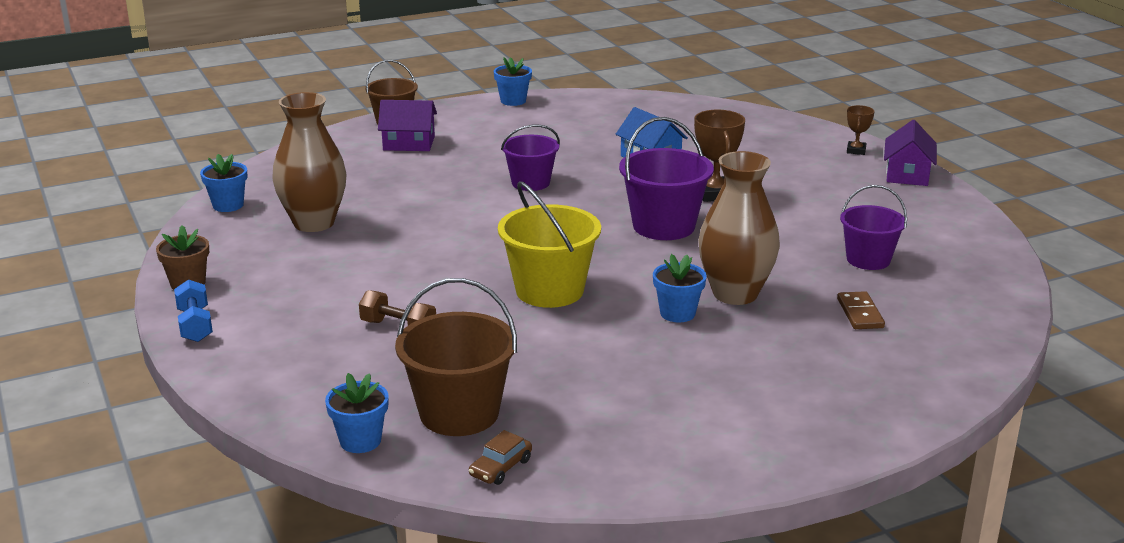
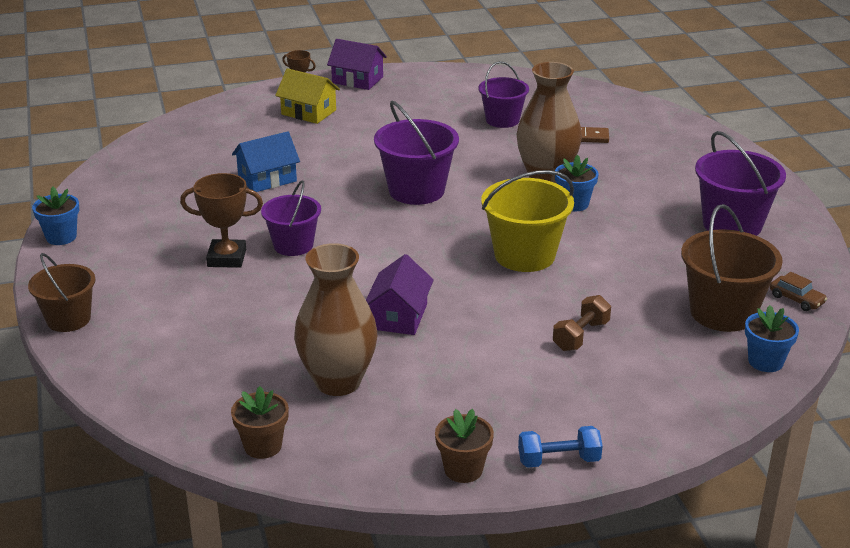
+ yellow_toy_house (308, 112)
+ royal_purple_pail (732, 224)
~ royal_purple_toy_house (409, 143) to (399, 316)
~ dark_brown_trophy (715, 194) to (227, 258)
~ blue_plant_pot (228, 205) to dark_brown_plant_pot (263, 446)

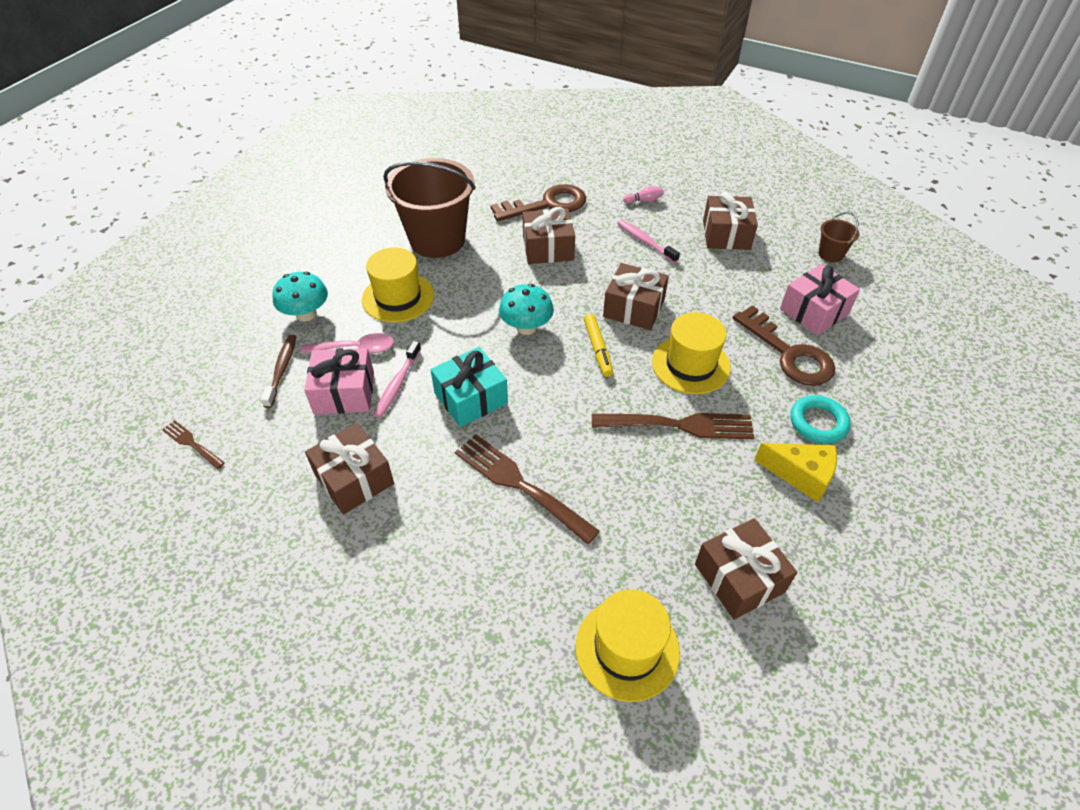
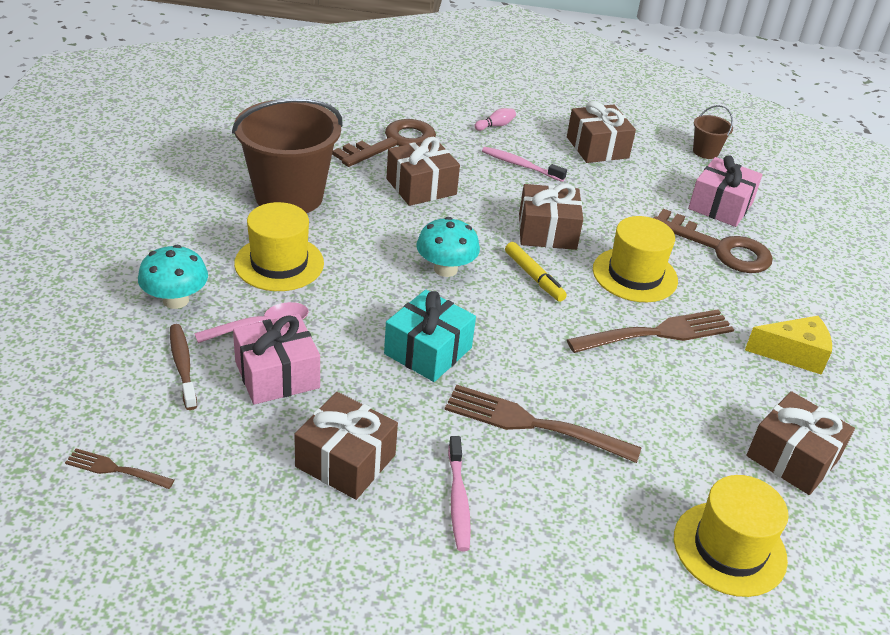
- turquoise_ring (818, 422)
~ rosy_tooth_brush (397, 384) to (458, 500)

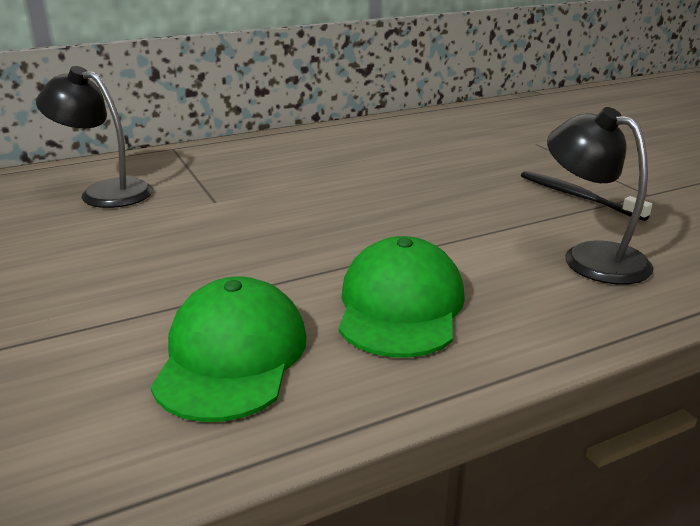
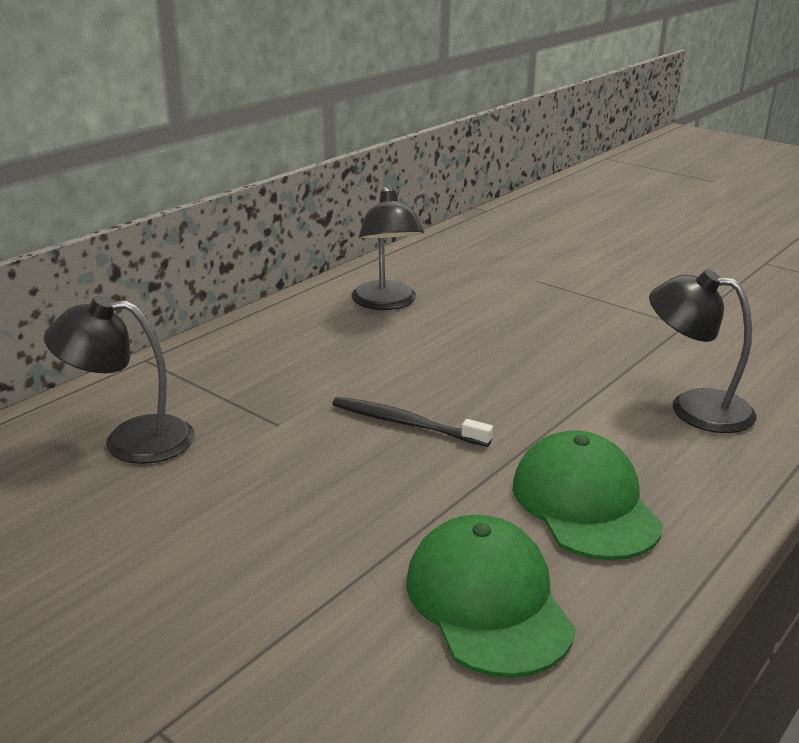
+ jet-black_lamp (386, 303)
~ jet-black_tooth_brush (577, 196) to (406, 423)

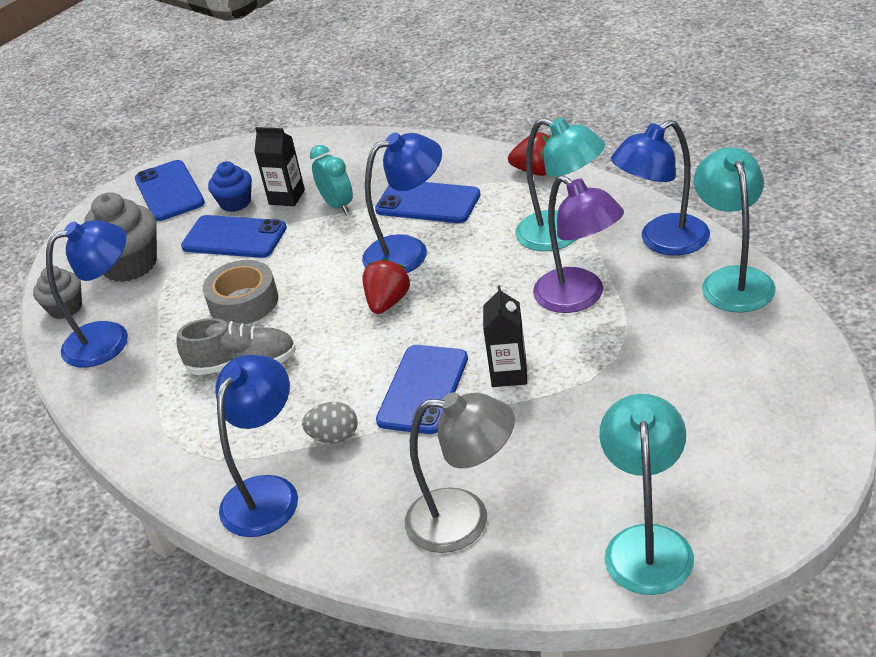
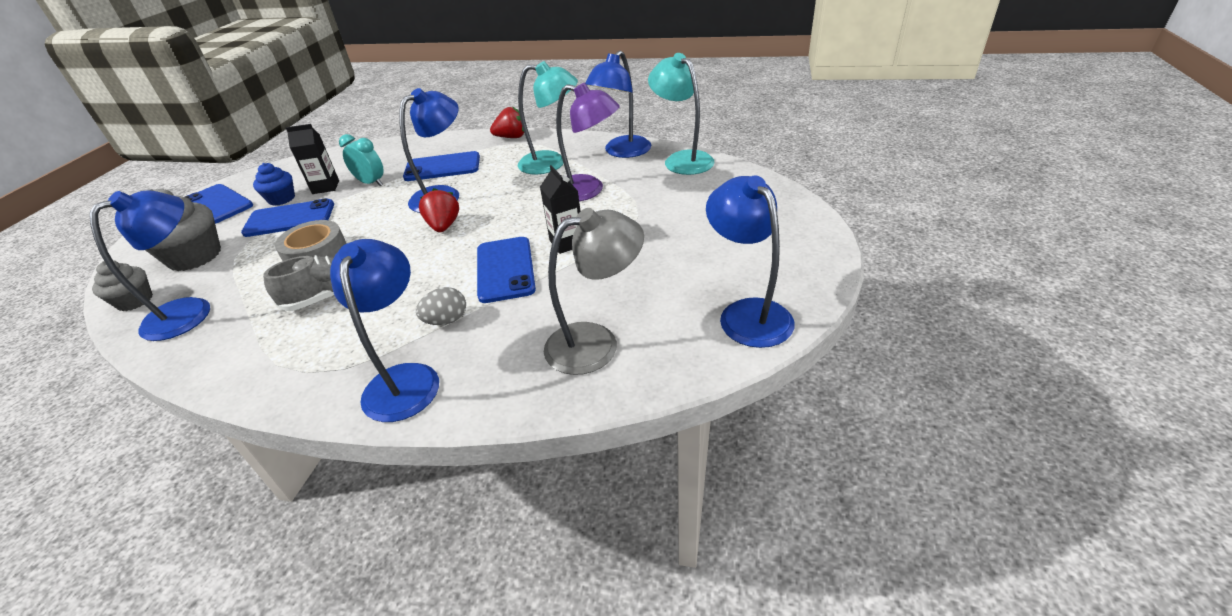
~ turquoise_lamp (647, 543) to blue_lamp (747, 313)

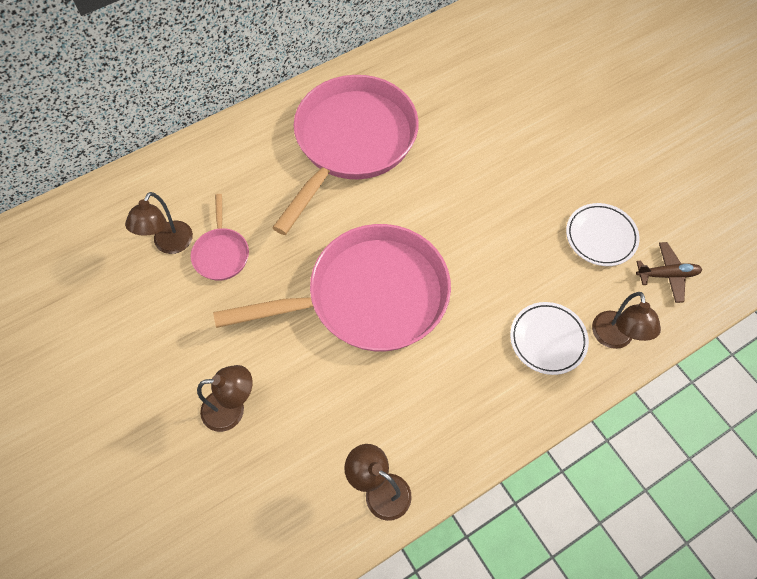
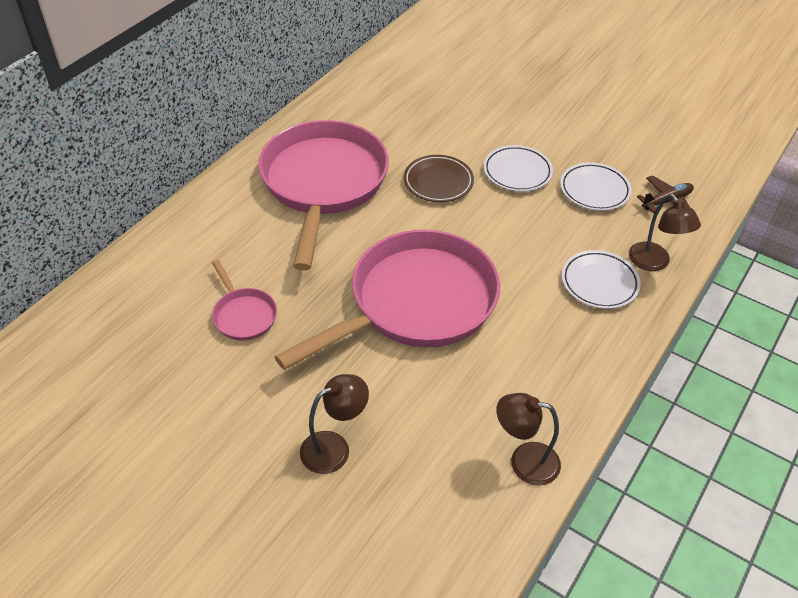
- dark_brown_lamp (169, 245)
+ dark_brown_plate (438, 182)
+ snow-white_plate (517, 172)

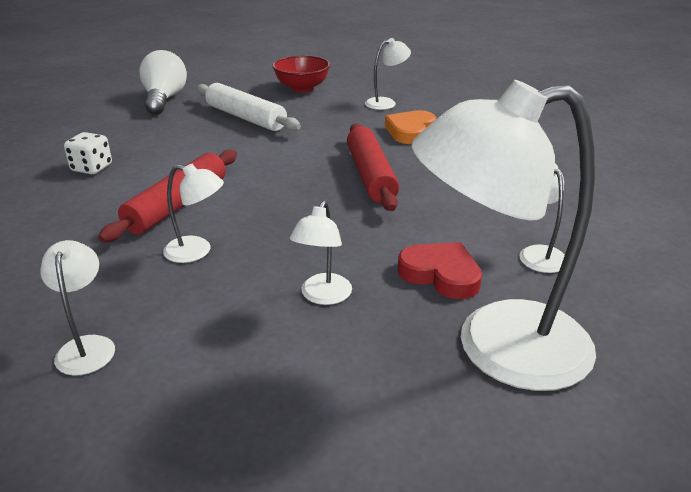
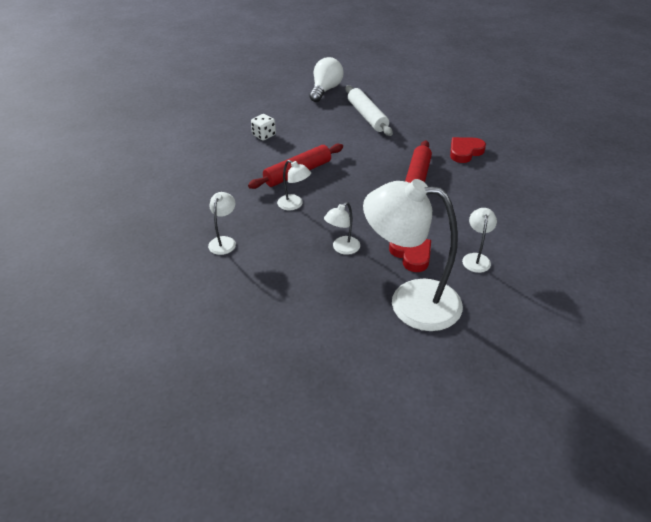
- red_bowl (302, 88)
- snow-white_lamp (386, 103)
~ orange_heart_shape (410, 131) to red_heart_shape (465, 152)

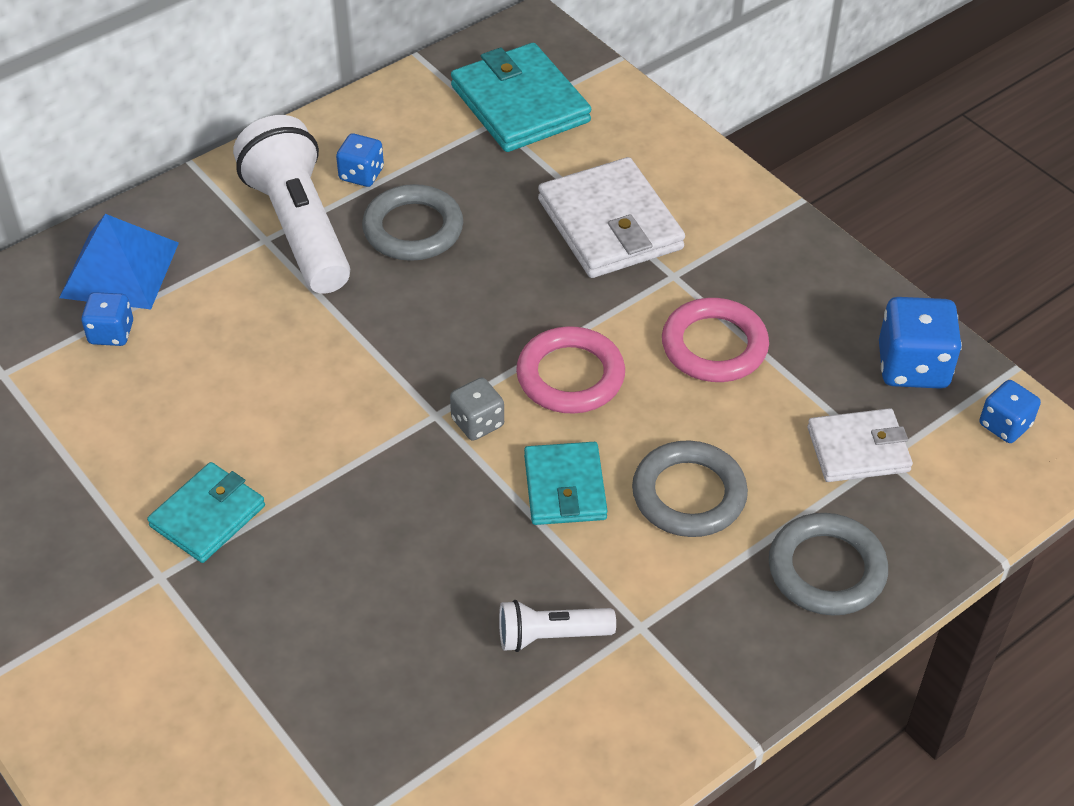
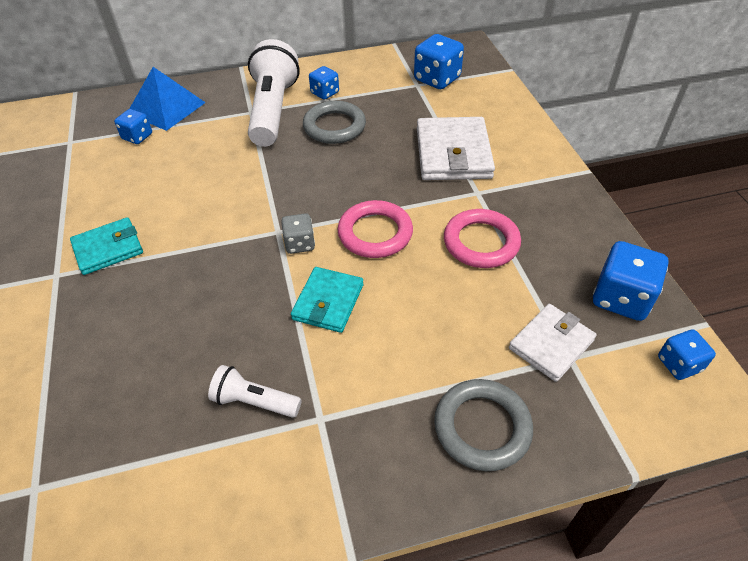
- ash-grey_ring (689, 494)
~ turquoise_wallet (520, 104) to blue_dice (437, 79)
~ snow-white_wallet (858, 449) = (551, 344) 60 degrees counterclockwise

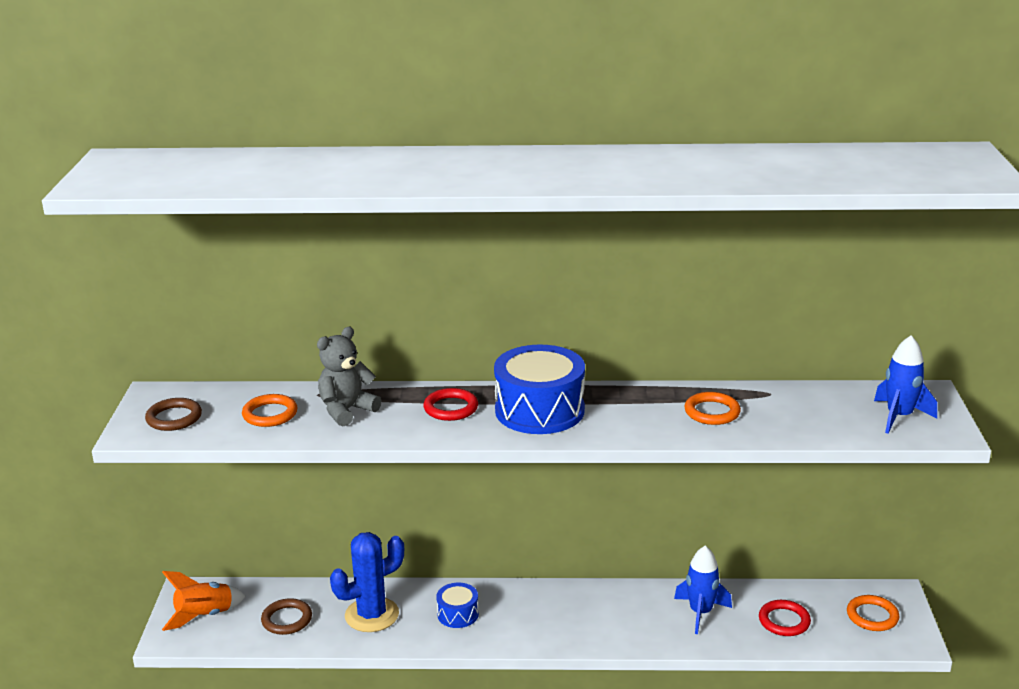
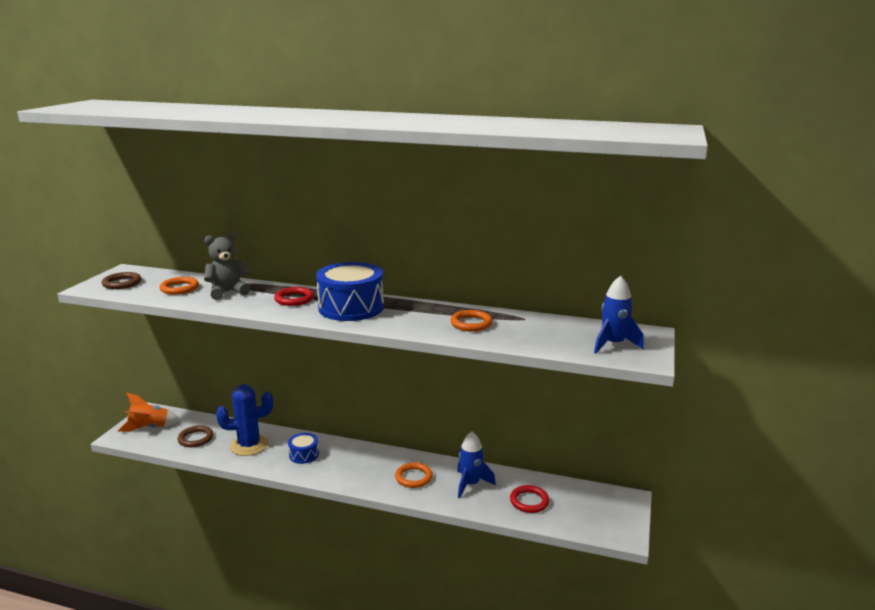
~ orange_ring (872, 616) to (413, 477)

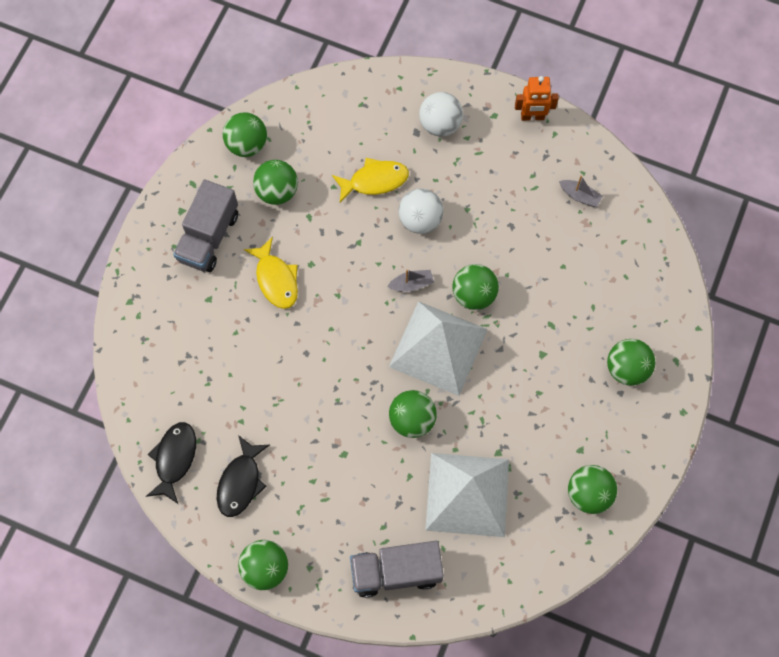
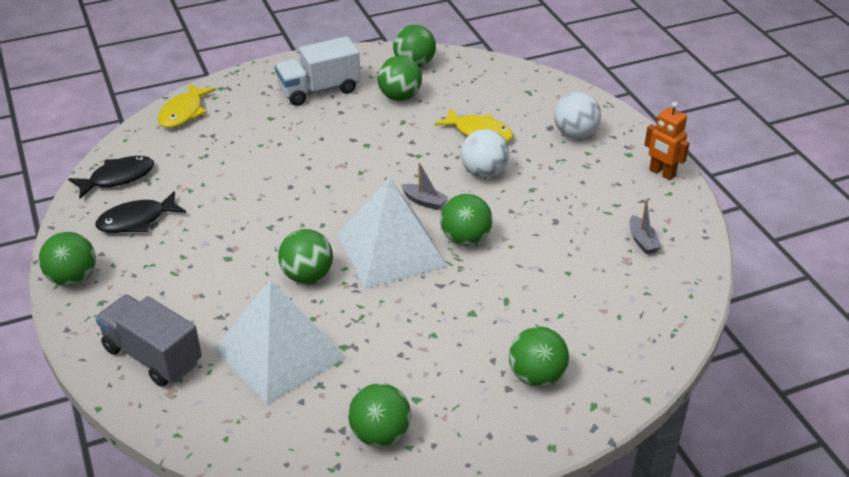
~ yellow_fish (276, 279) to (183, 112)
~ ash-grey_truck (209, 237) to snow-white_truck (319, 90)

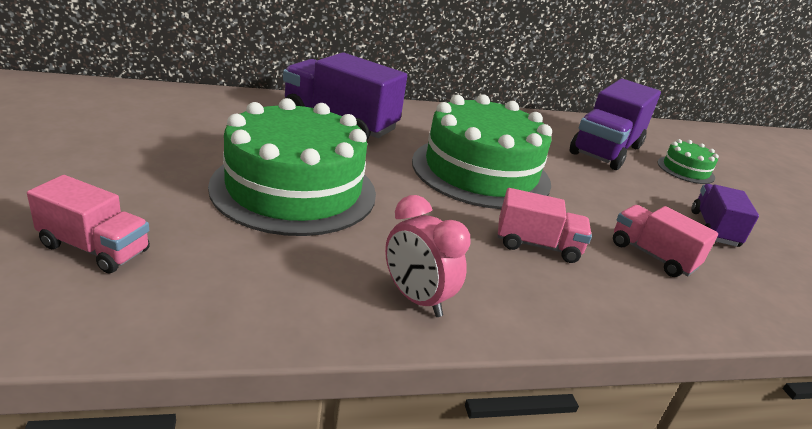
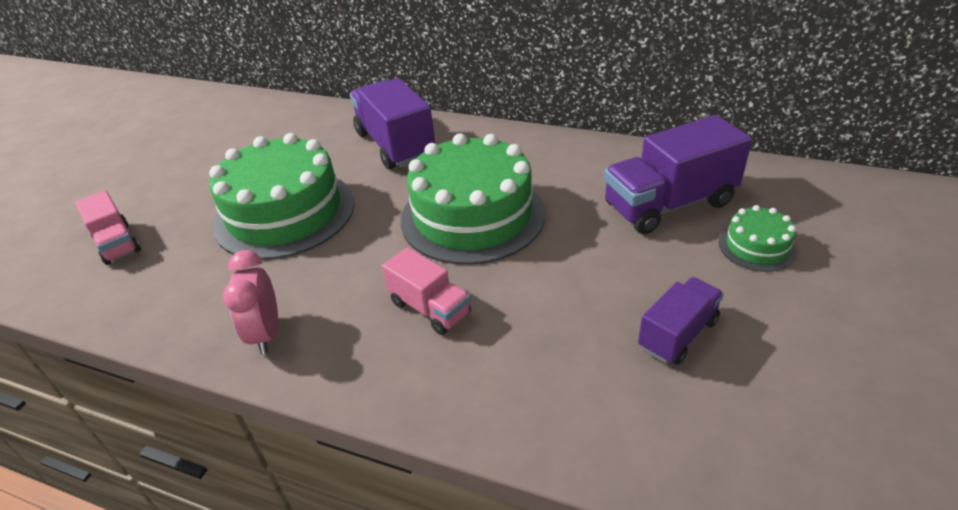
- rosy_truck (652, 255)

